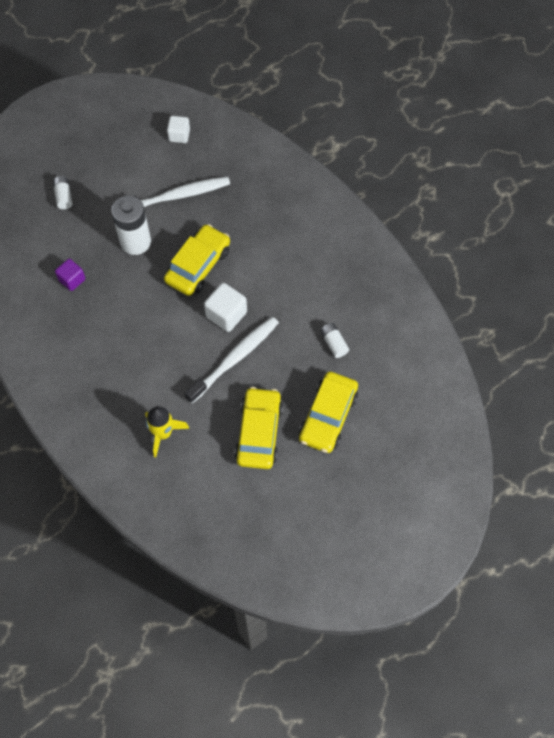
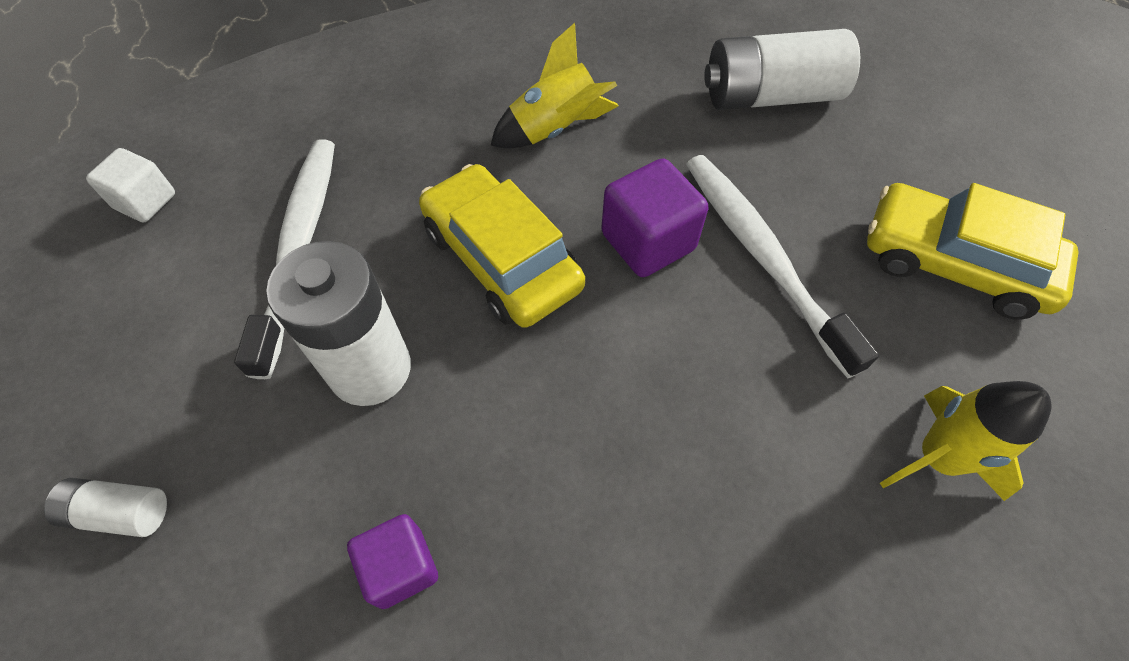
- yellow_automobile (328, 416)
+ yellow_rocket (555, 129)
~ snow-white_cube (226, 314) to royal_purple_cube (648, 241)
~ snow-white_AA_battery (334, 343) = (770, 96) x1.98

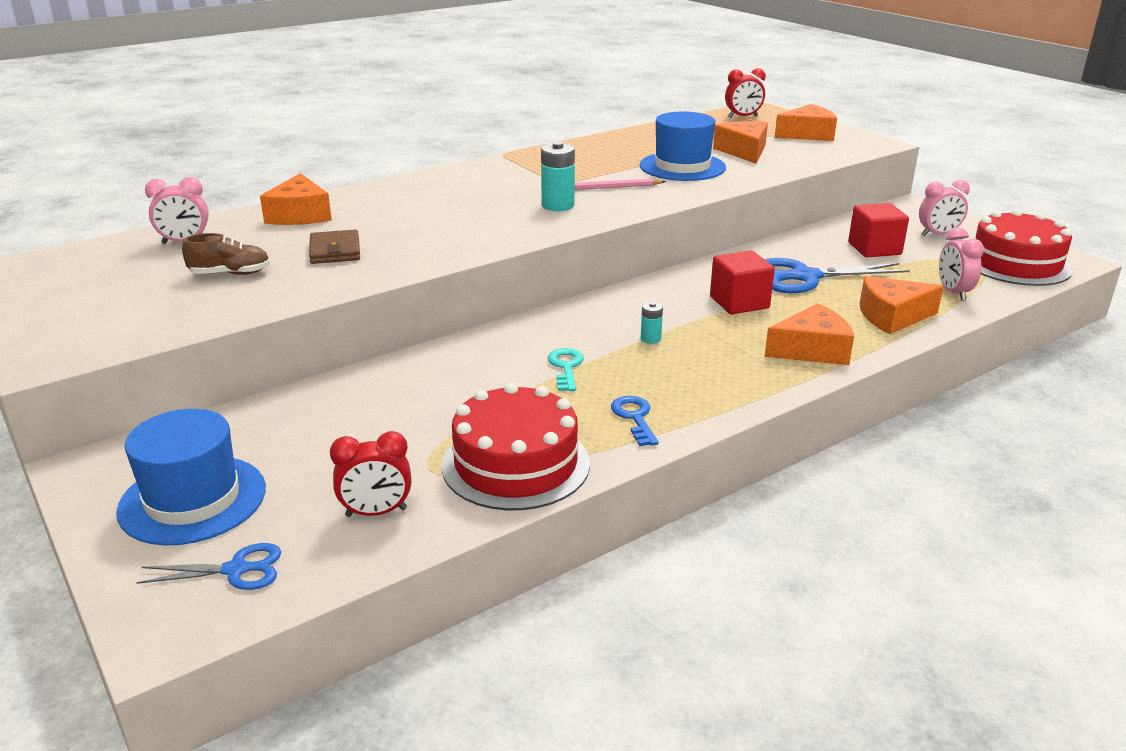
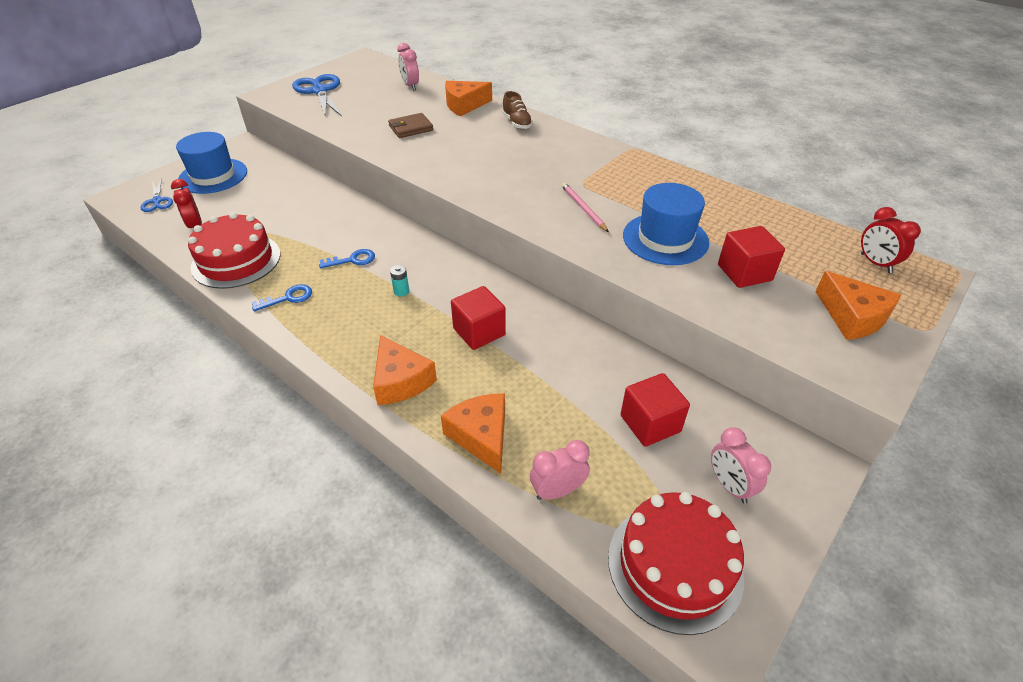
- turquoise_AA_battery (558, 205)
~ dark_brown_shoe (230, 274) to (517, 123)
~ blue_scissors (805, 277) to (319, 91)
~ orange_cheese_wedge (743, 151) to red_cube (744, 273)
~ turquoise_key (566, 367) to blue_key (352, 260)

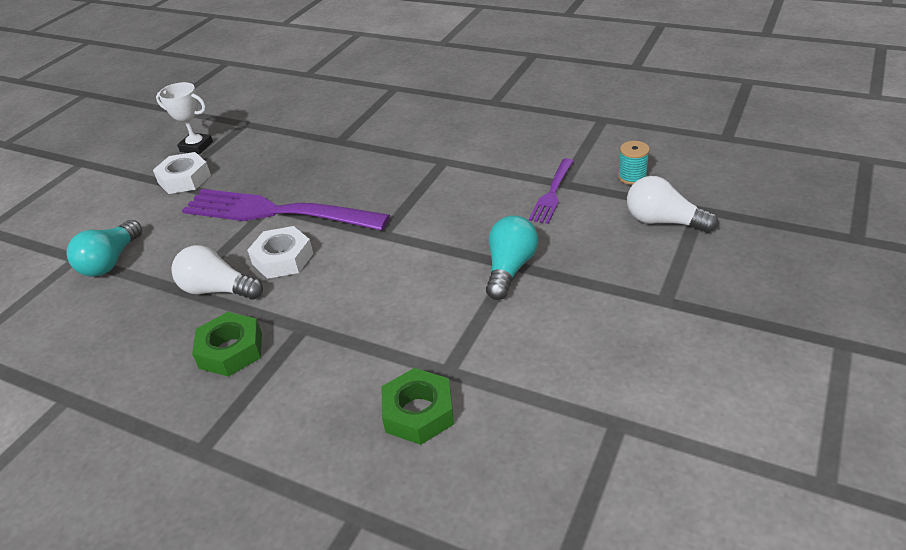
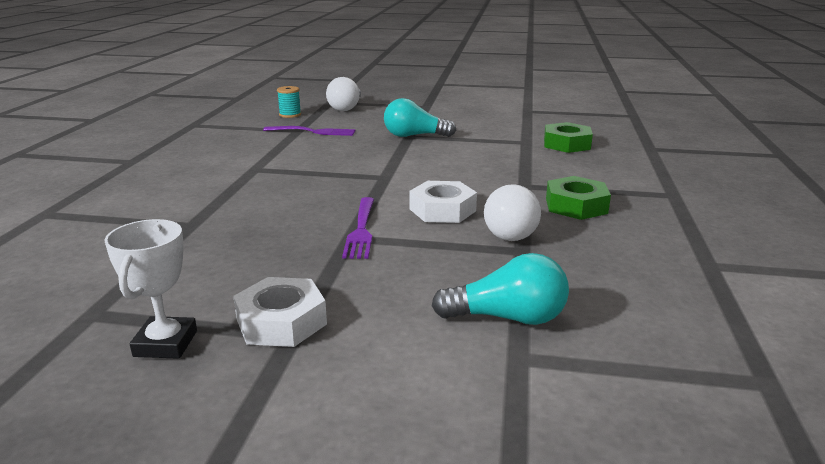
~ royal_purple_dinner_fork (276, 212) = (361, 230) x0.49

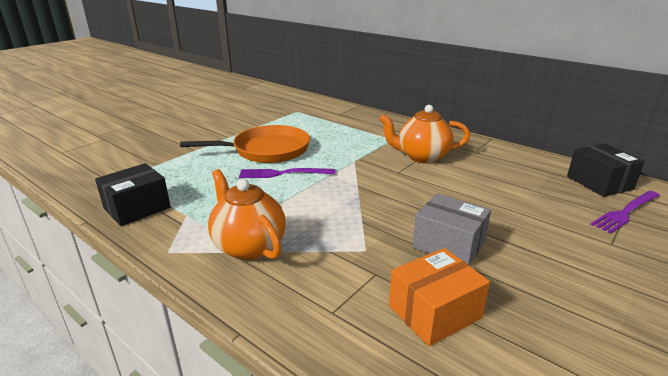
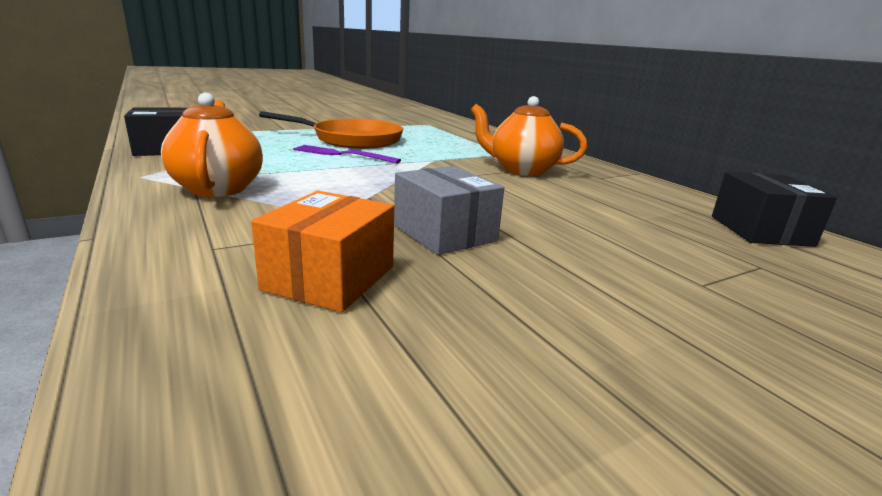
- royal_purple_dinner_fork (625, 212)
~ orange_parcel (434, 312) = (330, 278) 60 degrees counterclockwise

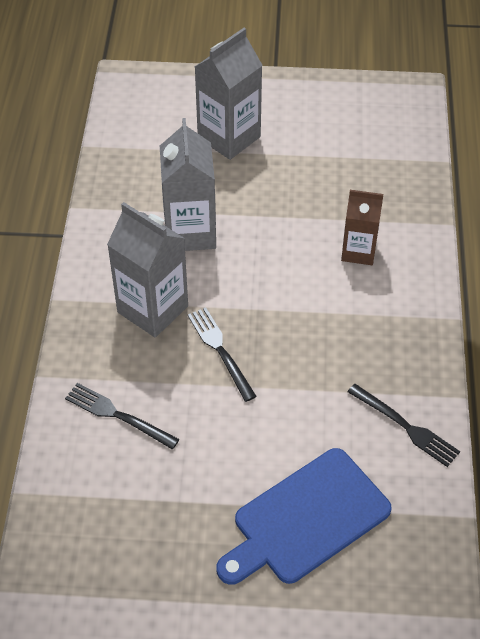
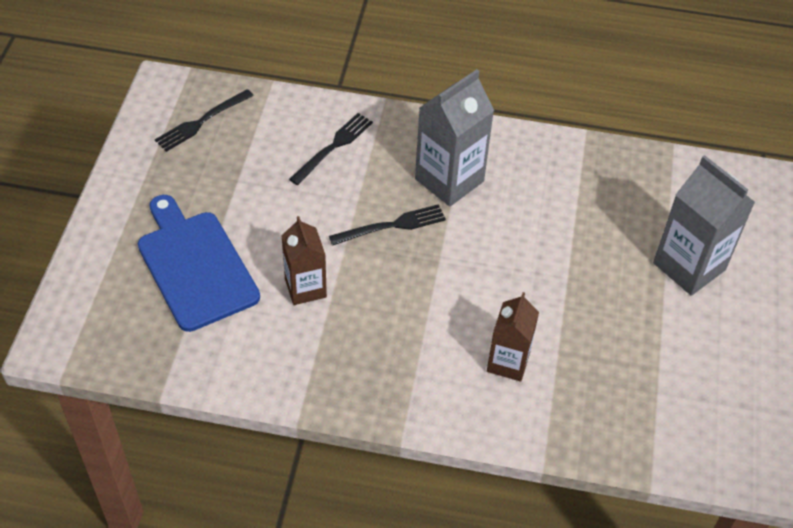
- ash-grey_juice_carton (190, 232)
+ dark_brown_juice_carton (305, 288)
~ jet-black_dinner_fork (407, 427) to (201, 122)

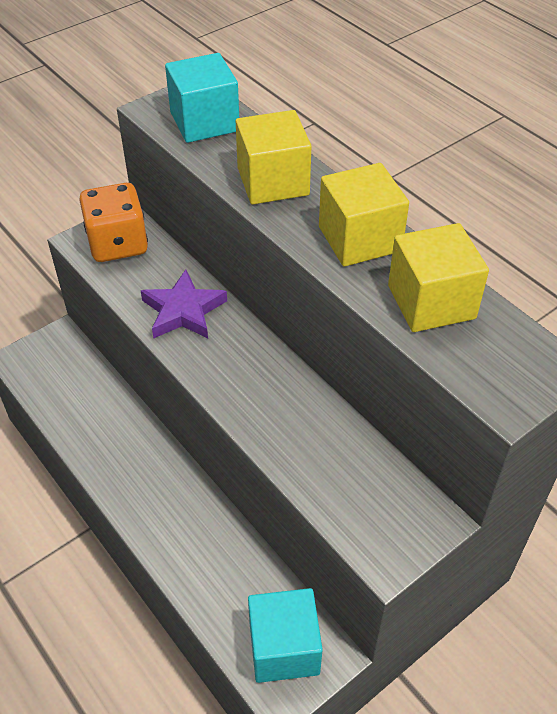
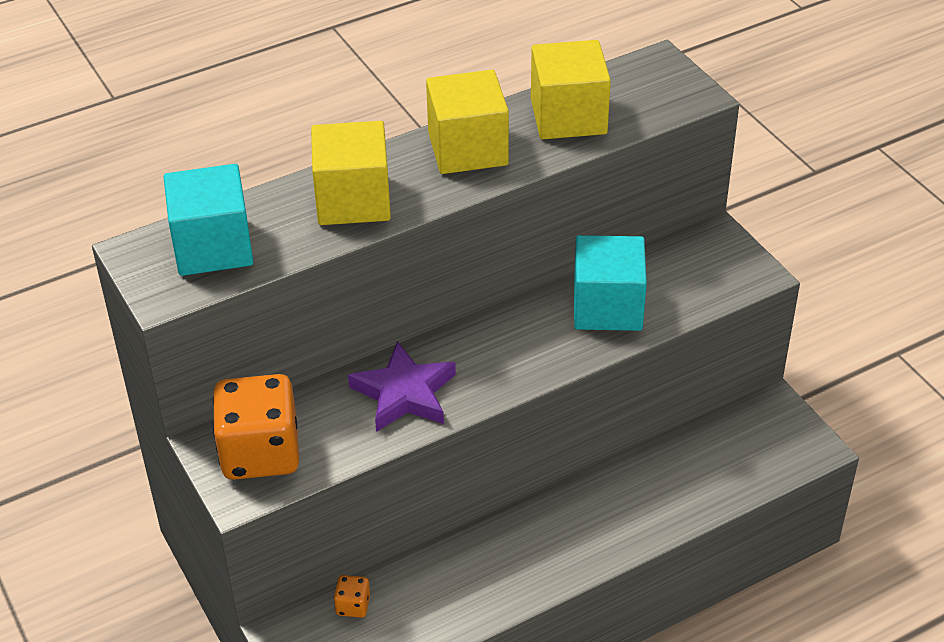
+ orange_dice (353, 605)
~ turquoise_cube (284, 648) to (607, 307)

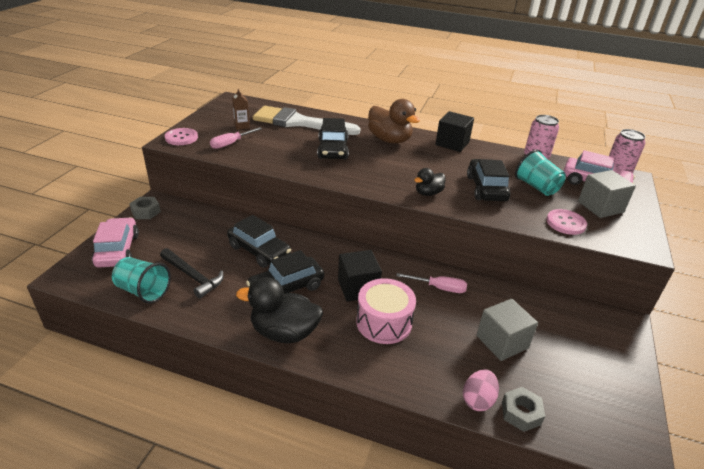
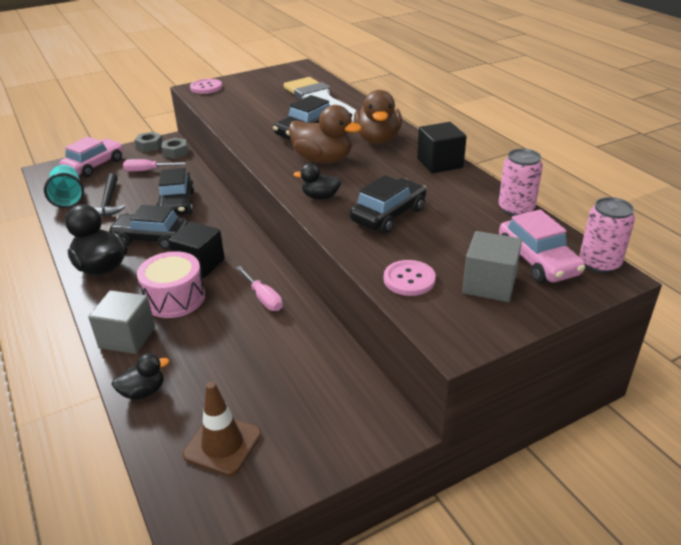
- dark_brown_juice_carton (242, 126)
- turquoise_tumbler (536, 187)
+ dark_brown_road_cone (222, 444)
+ dark_brown_toy_duck (323, 160)
~ rosy_screwdriver (231, 144) to (148, 170)
~ ash-grey_cube (502, 342) to (127, 337)
~ ash-grey_nut (521, 413) to (175, 152)
~ rosy_egg_shape (478, 400) to jet-black_toy_duck (143, 392)

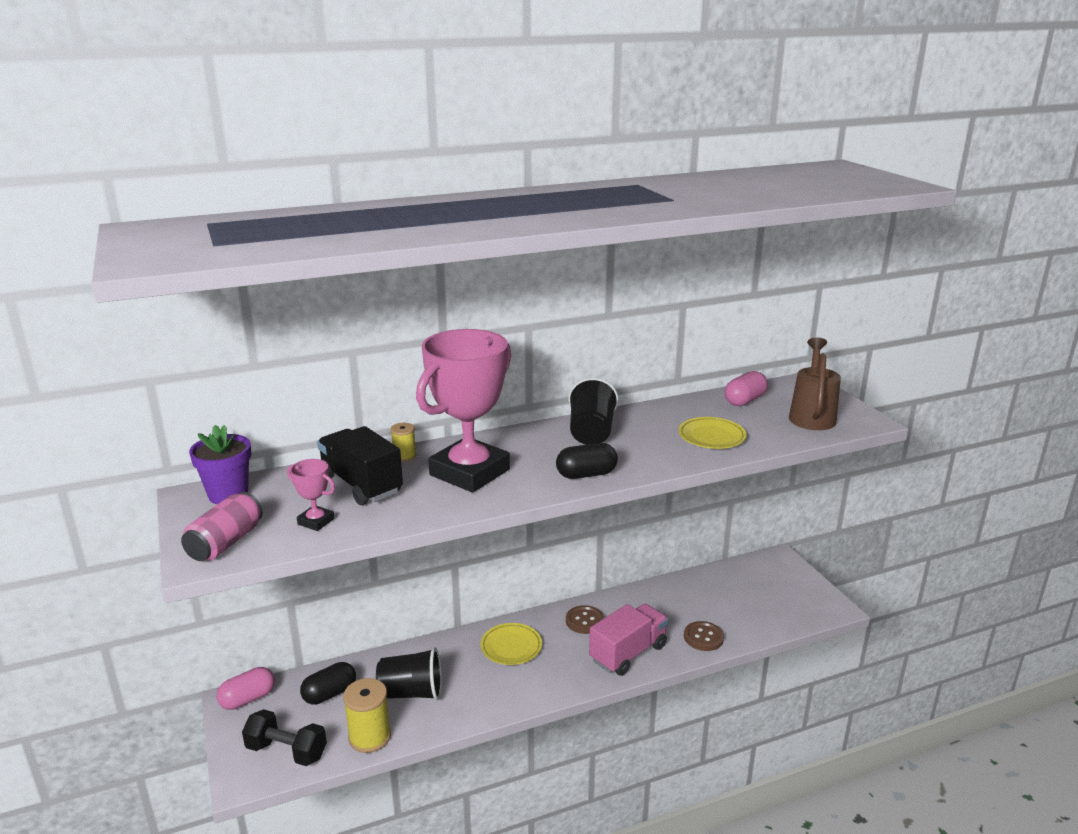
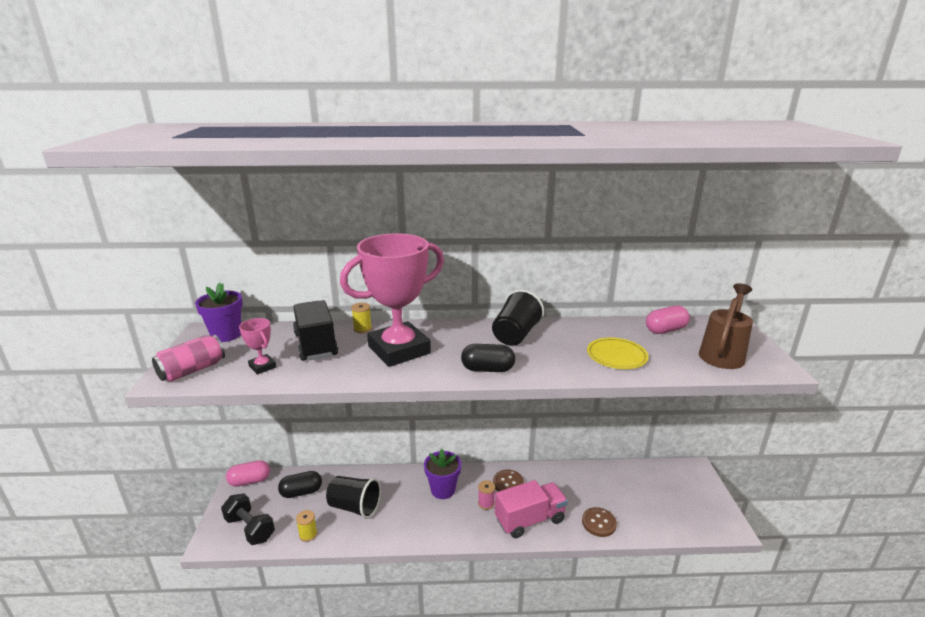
+ rosy_spool (486, 503)
~ yellow_plate (511, 647) to royal_purple_plant_pot (443, 490)
~ yellow_spool (369, 737) = (308, 534) x0.56

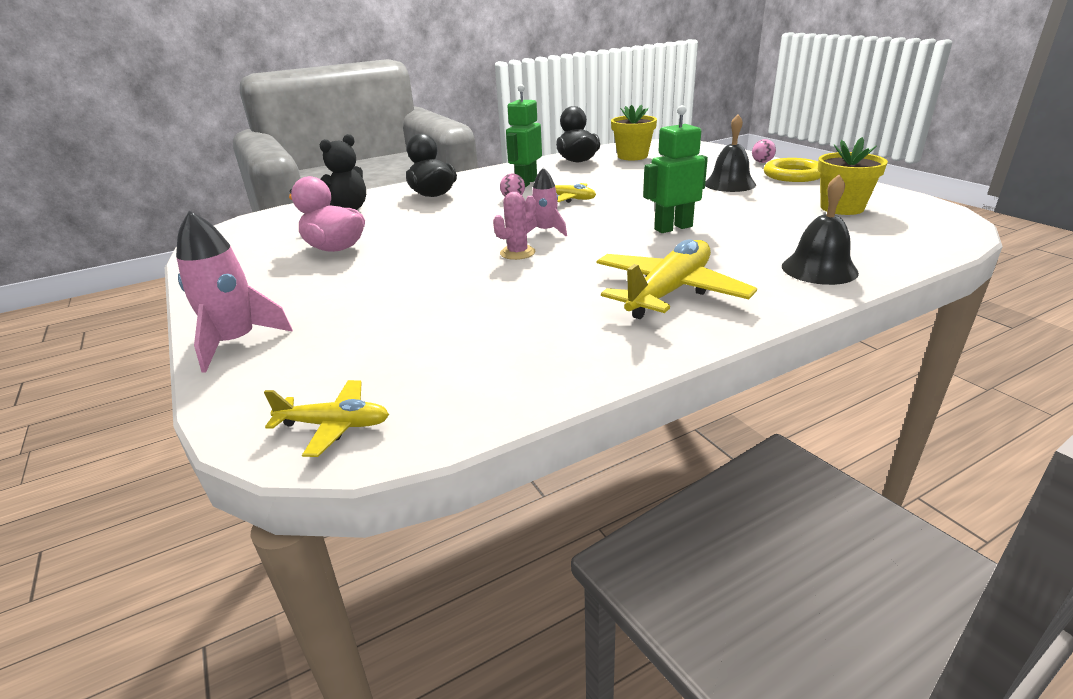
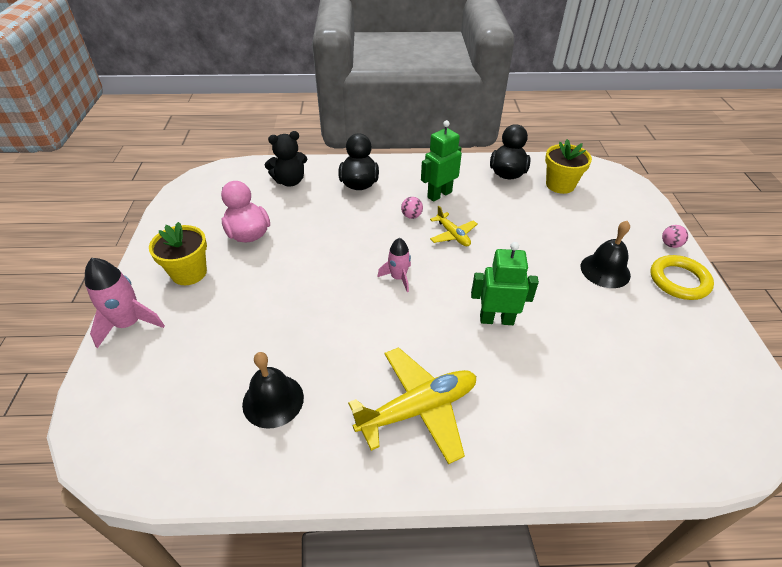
- yellow_toy_plane (334, 425)
- rosy_saguaro_cactus (517, 253)
~ jet-black_hand_bell (819, 269) to (273, 400)
~ yellow_plant_pot (842, 208) to (189, 273)

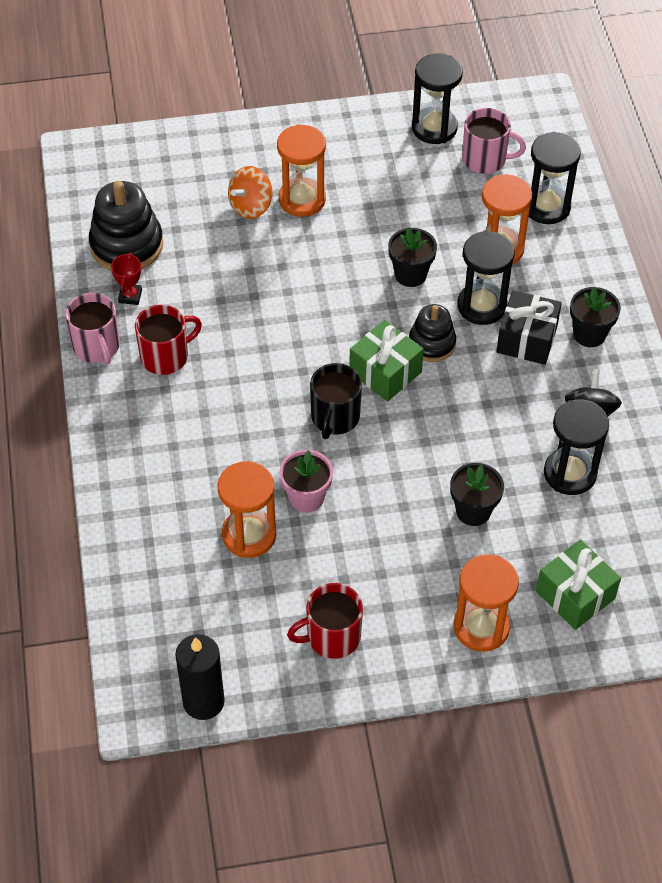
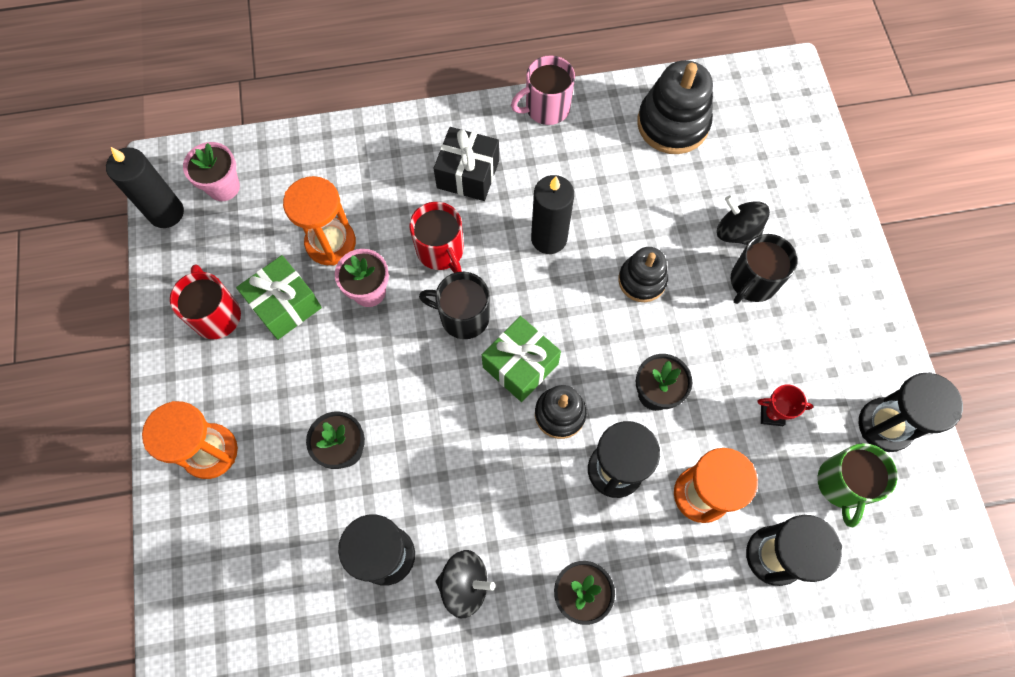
+ rosy_plant_pot (223, 187)
+ jet-black_wax_candle (549, 238)
+ jet-black_stacking_toy (642, 280)
~ red_trophy (130, 296) to (771, 414)
~ red_coffee_mug (165, 356) to (441, 251)
~ jet-black_present (526, 339) to (468, 174)
~ leaf-green_present (575, 595) to (285, 305)
~ orange_sandglass (302, 199) to jet-black_coffee_mug (752, 282)
~ orange_whirligig (251, 206) to jet-black_whirligig (736, 232)
~ rosy_coffee_mug (485, 159) to leaf-green_coffee_mug (842, 484)

